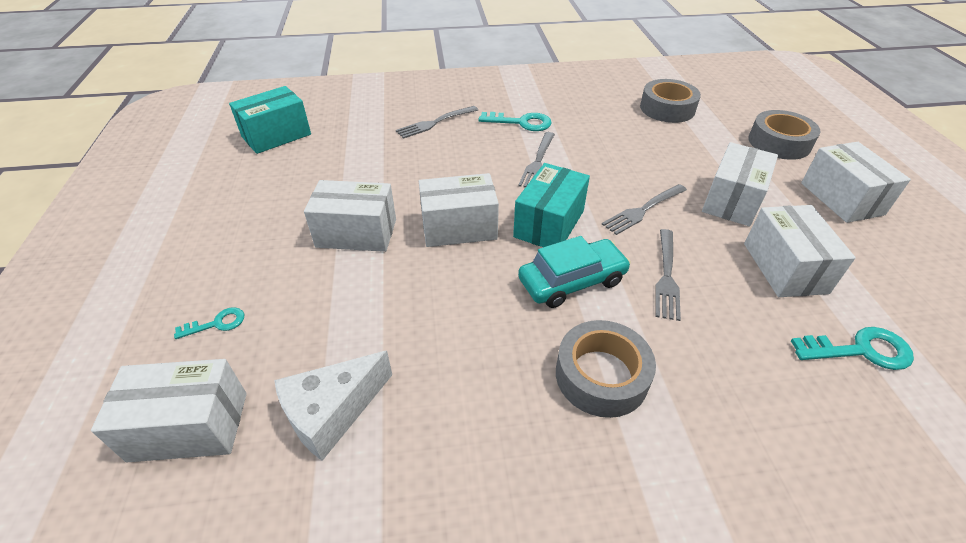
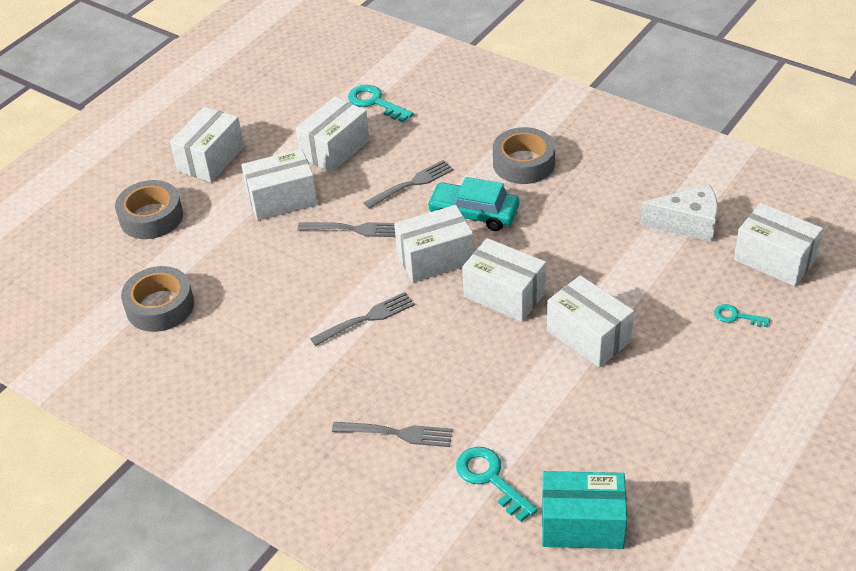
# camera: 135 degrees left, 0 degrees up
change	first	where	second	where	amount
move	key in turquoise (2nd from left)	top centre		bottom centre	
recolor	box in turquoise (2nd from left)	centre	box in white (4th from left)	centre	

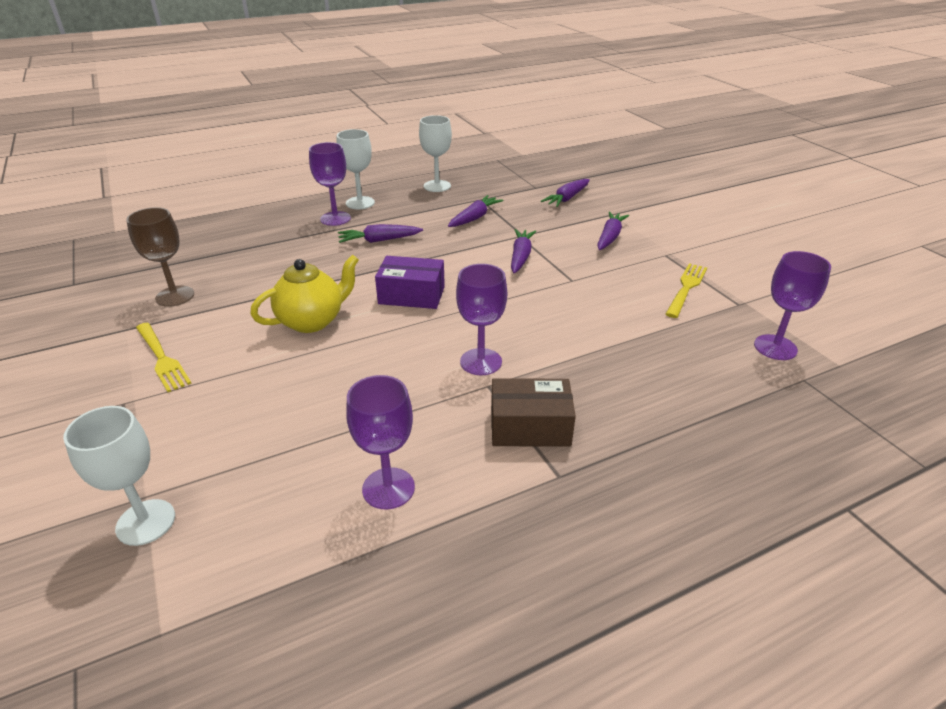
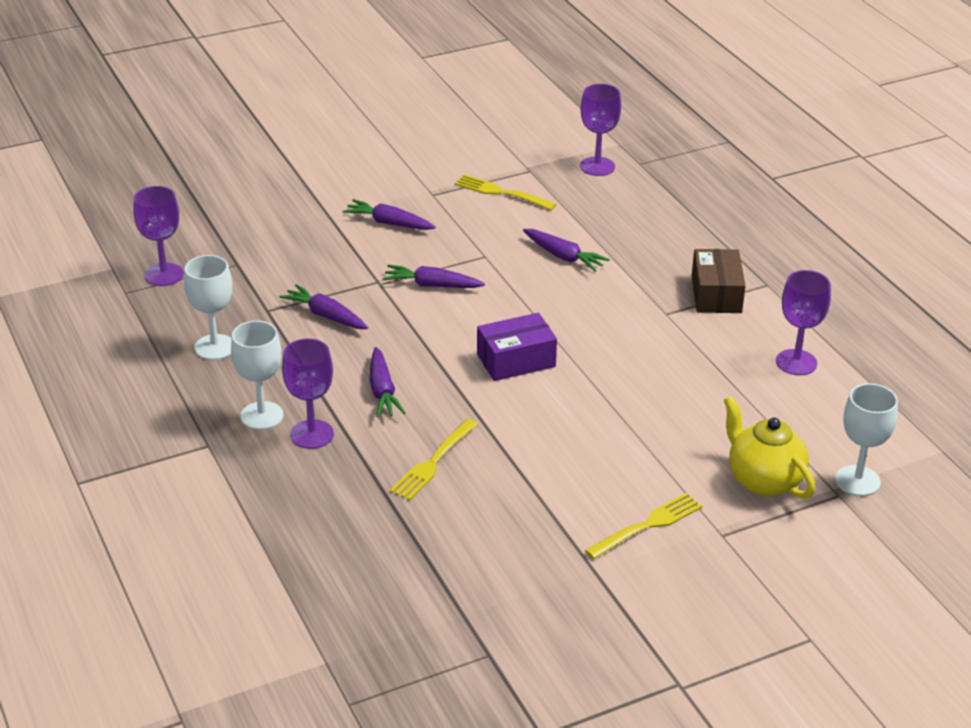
# camera: 90 degrees left, 0 degrees up
change	first	where	second	where	amount
move	carrot in purple (4th from left in the first image)	top centre	carrot in purple (5th from left)	centre	
delete	goblet in brown	middle left			
move	teapot in yellow	middle left		middle right	
rotate	box in purple	centre		centre	60 degrees clockwise
move	goblet in purple (3rd from left in the first image)	centre	goblet in purple (1st from left)	top left	
insert			fork in yellow (1st from left)	centre	

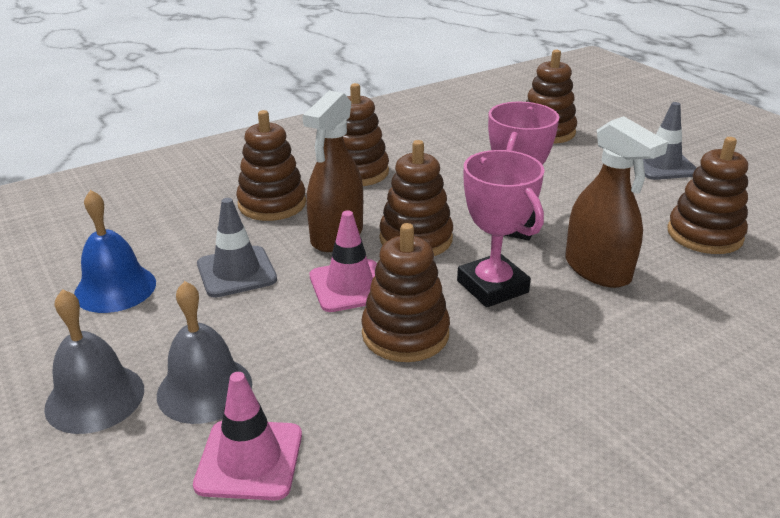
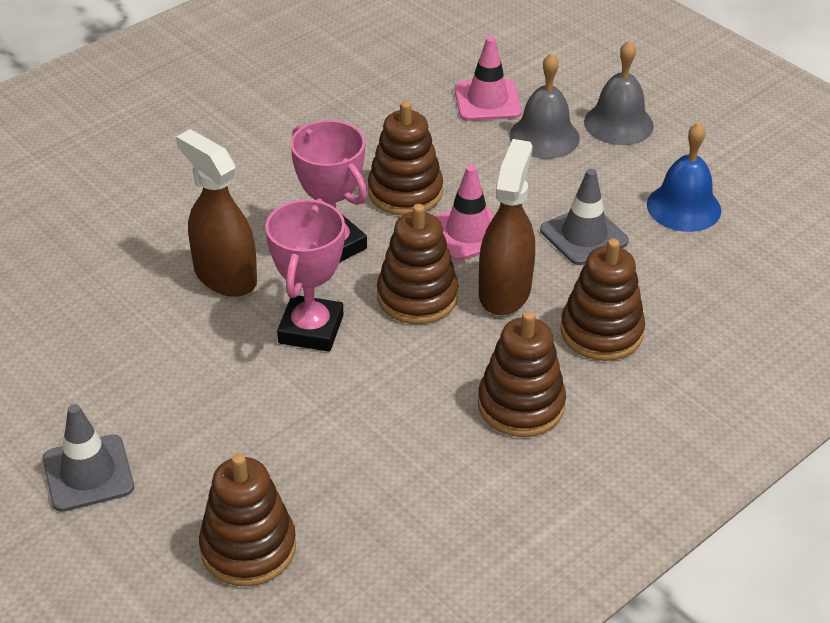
# camera: 170 degrees right, 10 degrees up
change	first	where	second	where	amount
delete	stacking toy in brown (6th from left)	middle right			

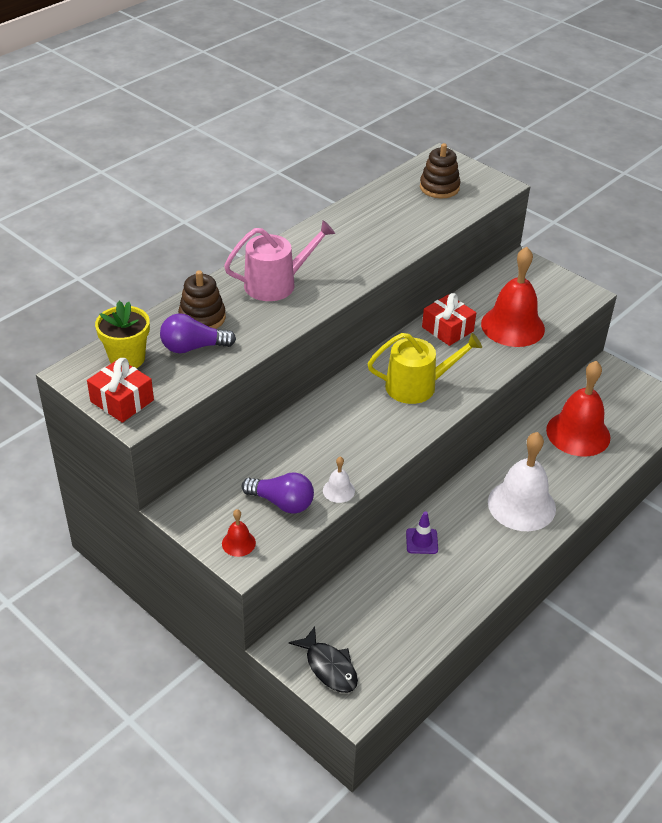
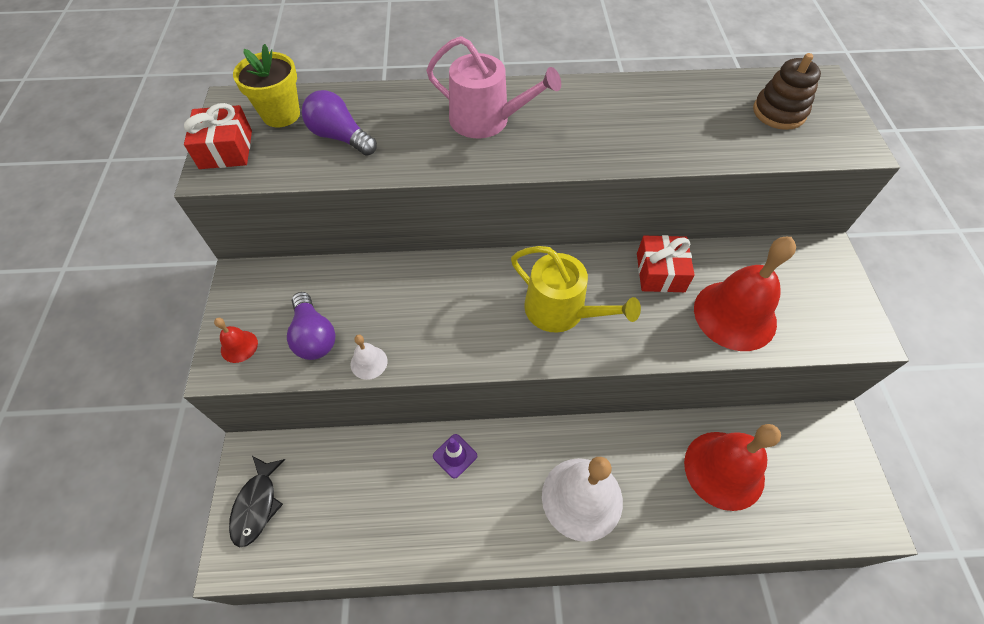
# camera: 45 degrees right, 15 degrees up
change	first	where	second	where	amount
delete	stacking toy in brown (1st from left)	middle left			

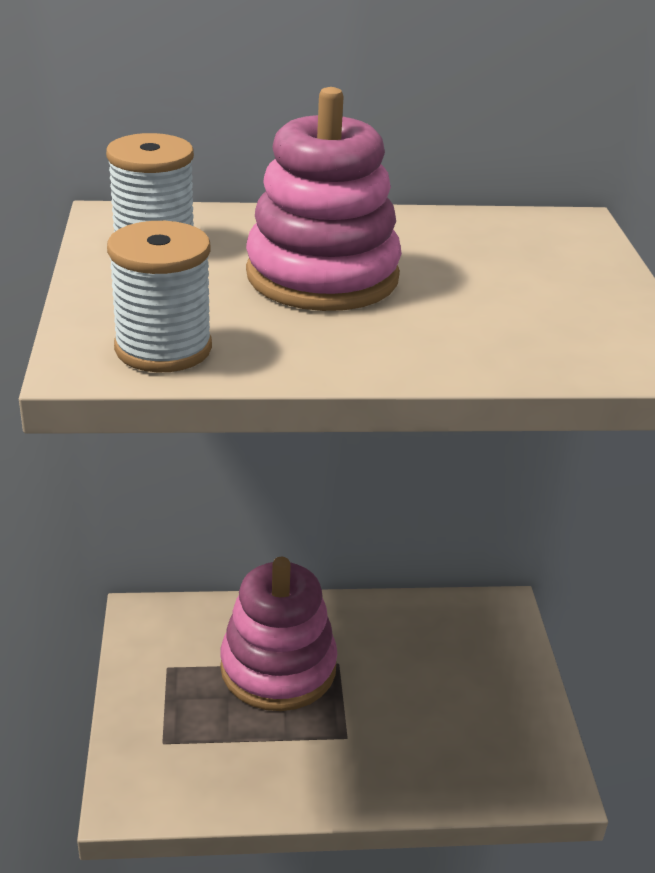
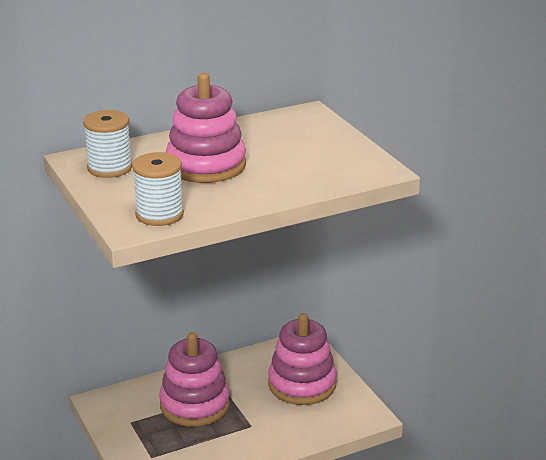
# camera: 20 degrees left, 5 degrees down
change	first	where	second	where	amount
insert			stacking toy in pink (3rd from left)	bottom centre	

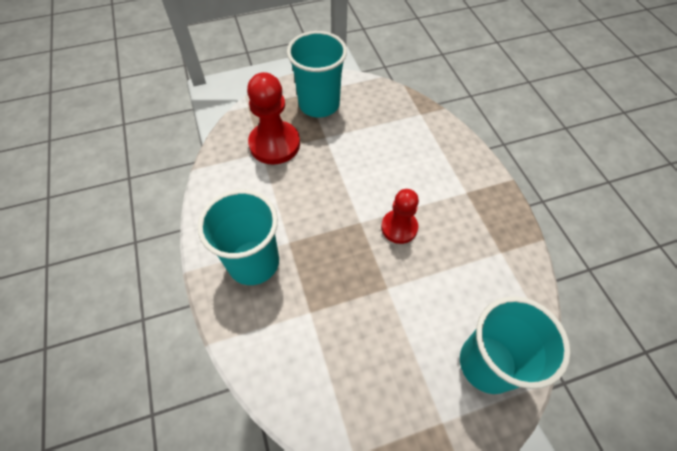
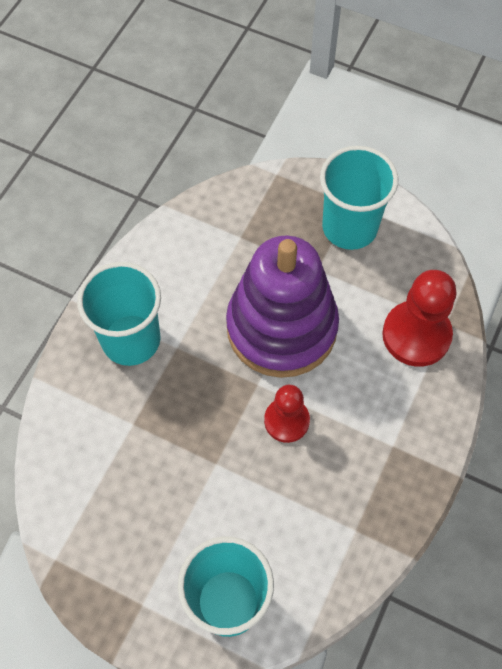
# camera: 45 degrees right, 5 degrees up
change	first	where	second	where	amount
move	pawn in red (1st from left in the first image)	top centre	pawn in red (2nd from left)	middle right	
insert			stacking toy in purple	centre	

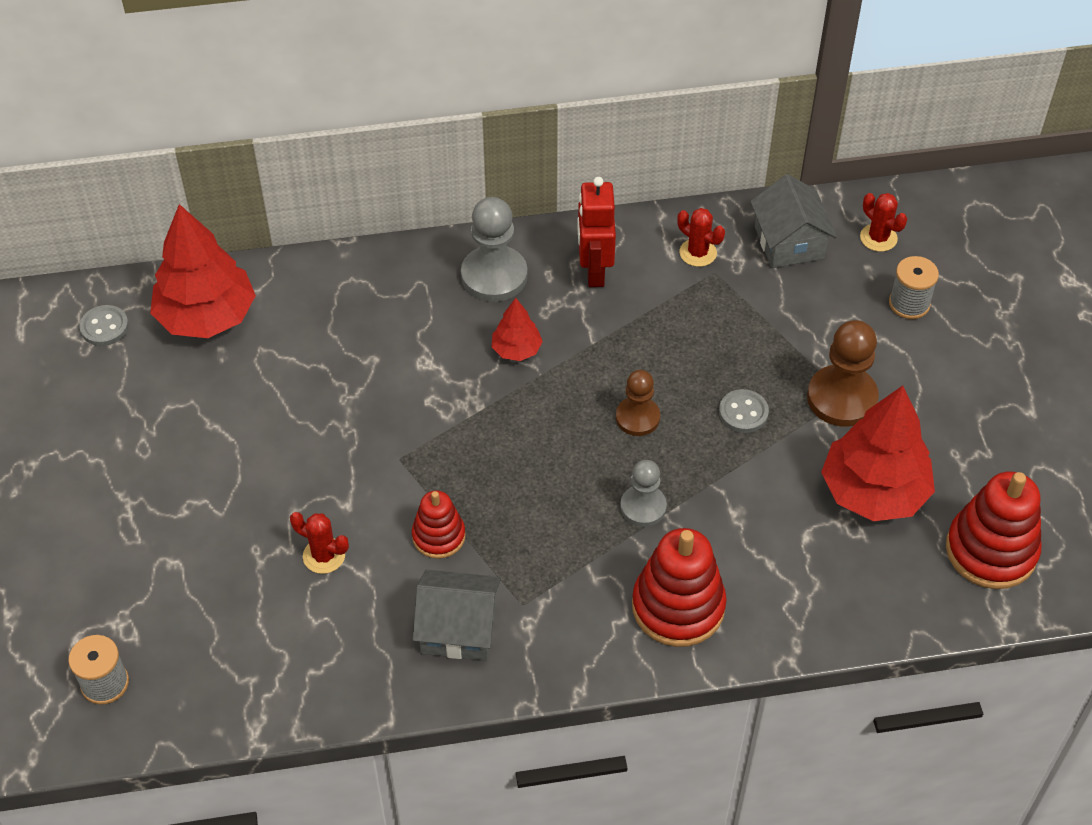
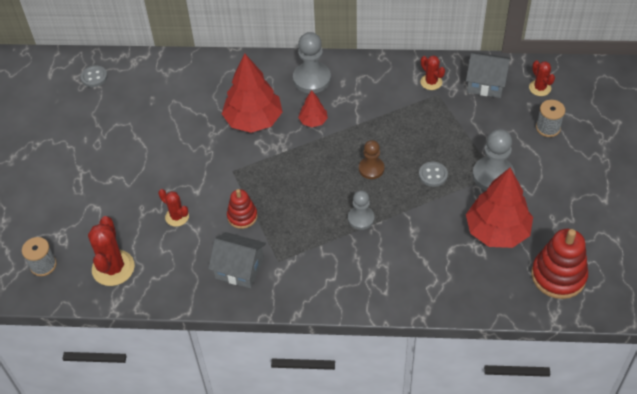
# camera: 15 degrees right, 0 degrees up
change	first	where	second	where	amount
rotate	house in grey (2nd from left)	top right		top right	75 degrees counterclockwise
delete	robot in red	top centre			
move	tree in red (1st from left)	top left		top centre	
recolor	pawn in brown (2nd from left)	middle right	pawn in grey (3rd from left)	middle right	
delete	stacking toy in red (2nd from left)	bottom centre			
insert			cactus in red (1st from left)	middle left	

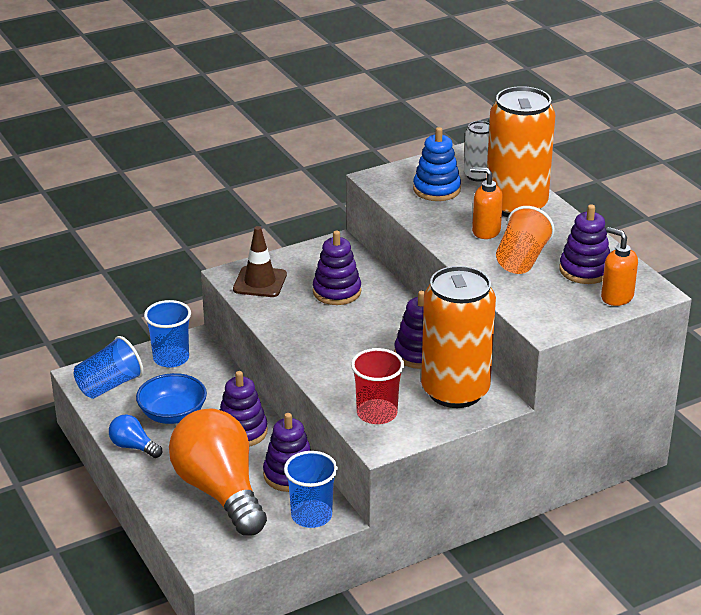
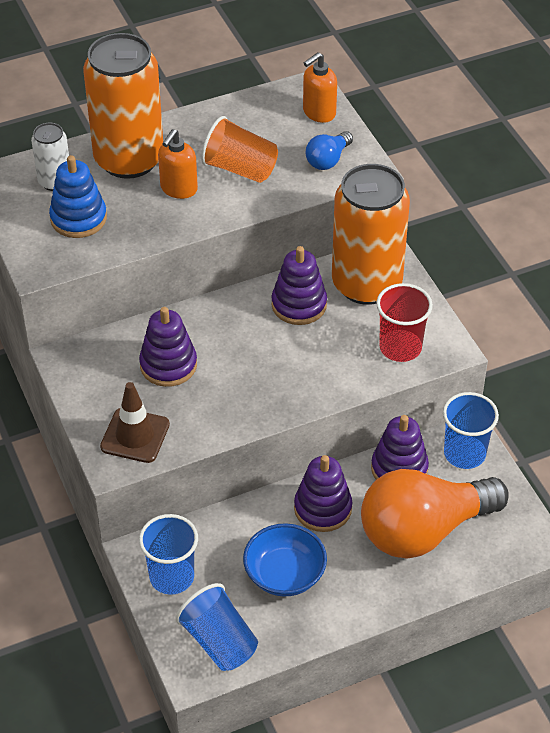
# camera: 85 degrees left, 15 degrees up
change	first	where	second	where	amount
delete	stacking toy in purple (5th from left)	middle right			
move	light bulb in blue	bottom left		top centre	

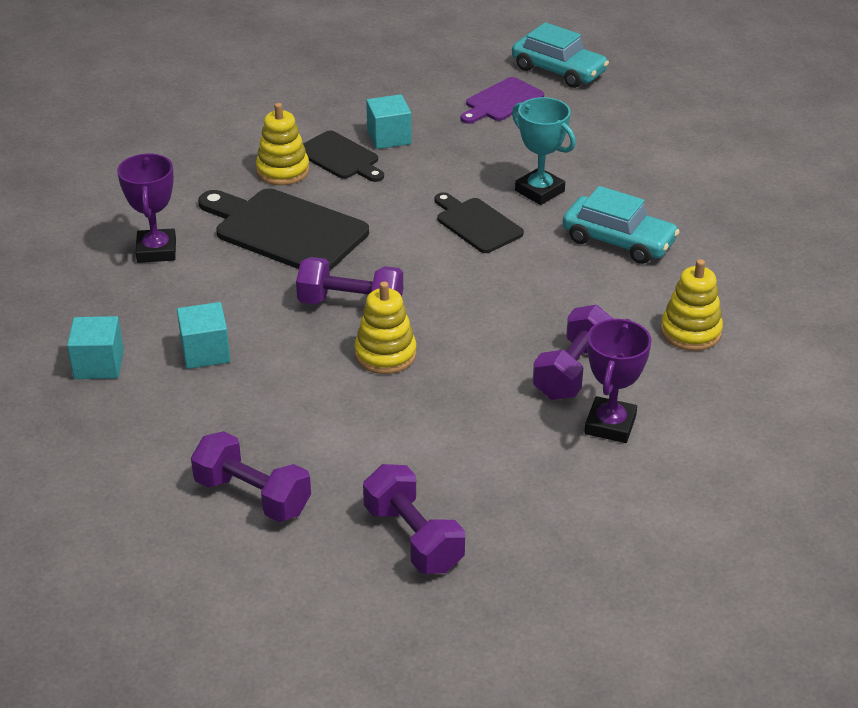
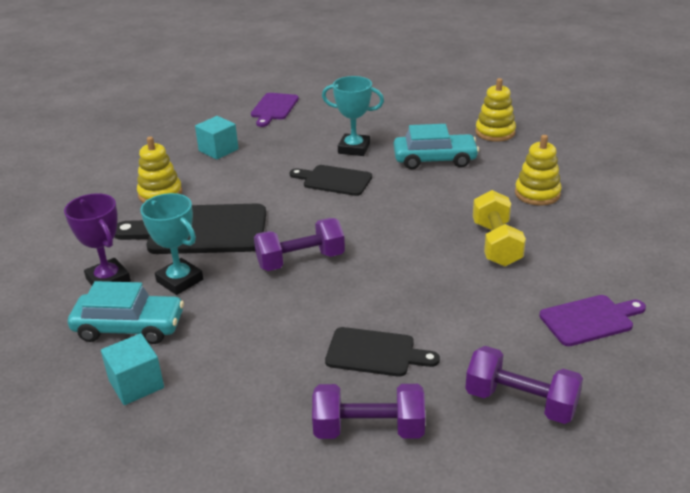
# camera: 30 degrees left, 5 degrees down
change	first	where	second	where	amount
move	car in turquoise (1st from left)	top centre		middle left	
move	cutting board in black (2nd from left in the first image)	top centre	cutting board in black (3rd from left)	bottom centre	
move	stacking toy in yellow (2nd from left)	centre		top right	
delete	cube in turquoise (2nd from left)	middle left			
recolor	dumbbell in purple (4th from left)	middle right	dumbbell in yellow	middle right	
delete	trophy in purple (2nd from left)	middle right			
insert			trophy in turquoise (1st from left)	middle left	
insert			cutting board in purple (2nd from left)	middle right	

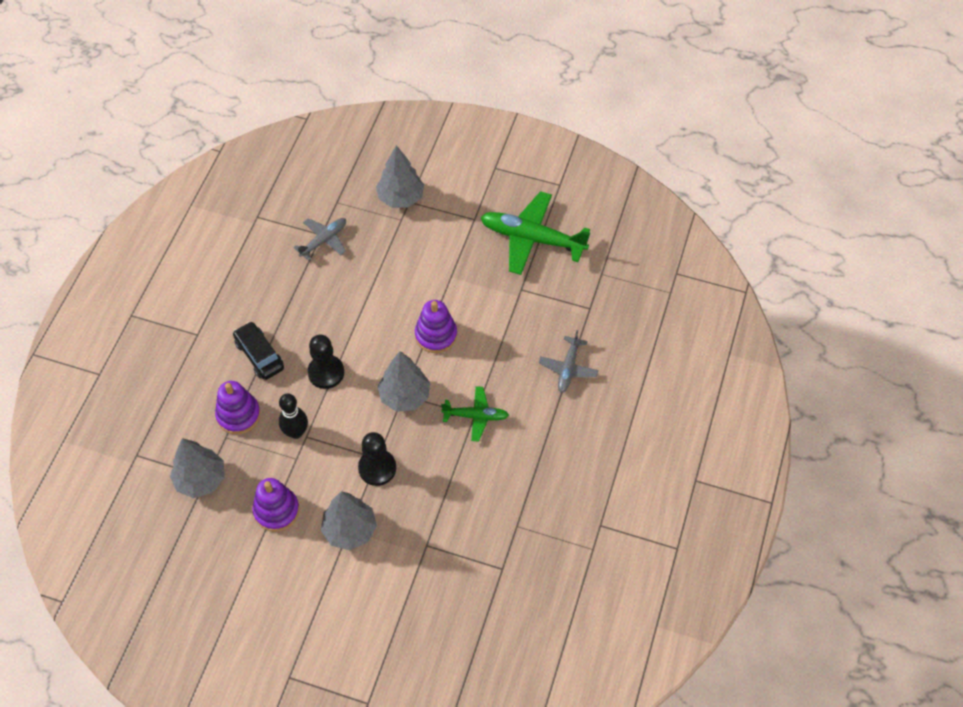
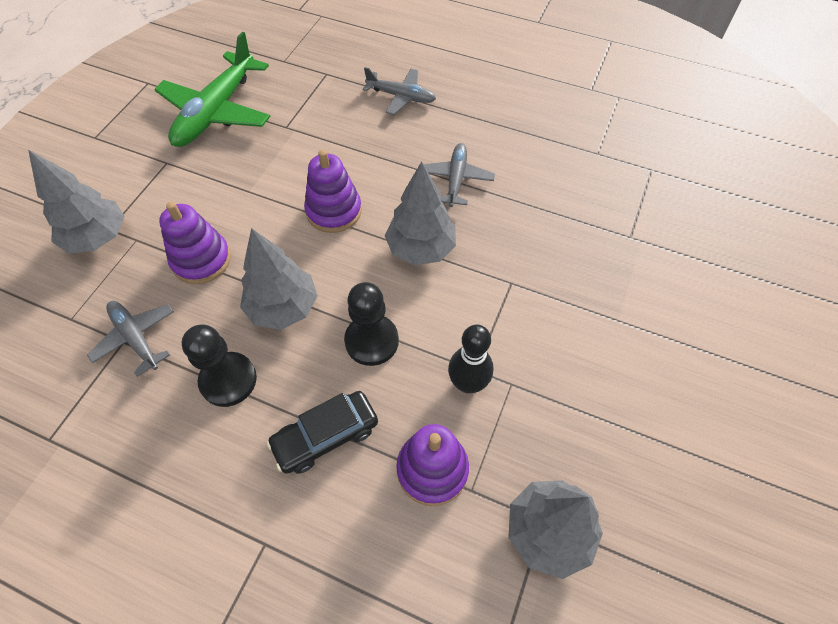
# camera: 85 degrees left, 0 degrees up
change	first	where	second	where	amount
recolor	plane in green (1st from left)	centre	plane in grey (3rd from left)	top centre	
move	pawn in black (2nd from left in the first image)	centre	pawn in black (1st from left)	middle left	
move	stacking toy in purple (2nd from left in the first image)	bottom left	stacking toy in purple (1st from left)	middle left	
move	tree in grey (2nd from left)	bottom centre		middle left	

